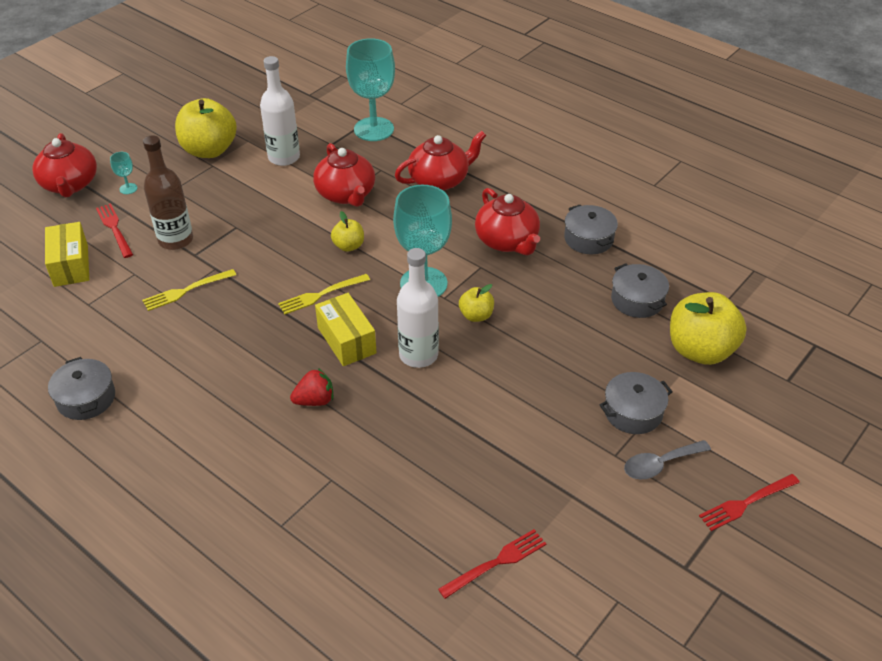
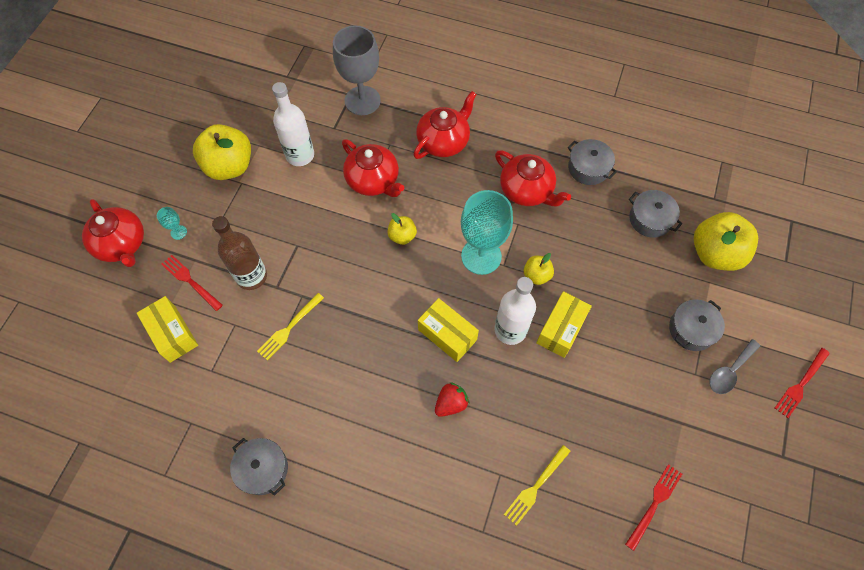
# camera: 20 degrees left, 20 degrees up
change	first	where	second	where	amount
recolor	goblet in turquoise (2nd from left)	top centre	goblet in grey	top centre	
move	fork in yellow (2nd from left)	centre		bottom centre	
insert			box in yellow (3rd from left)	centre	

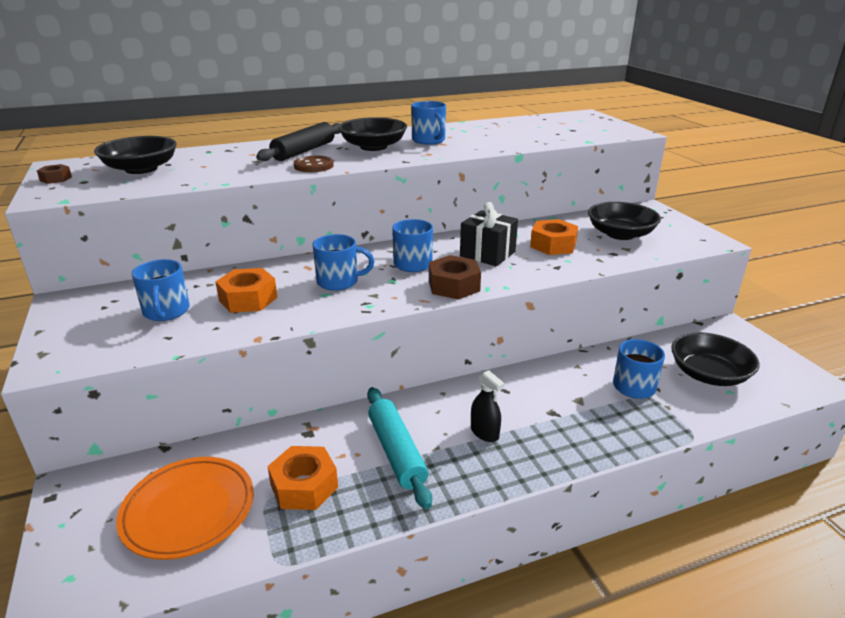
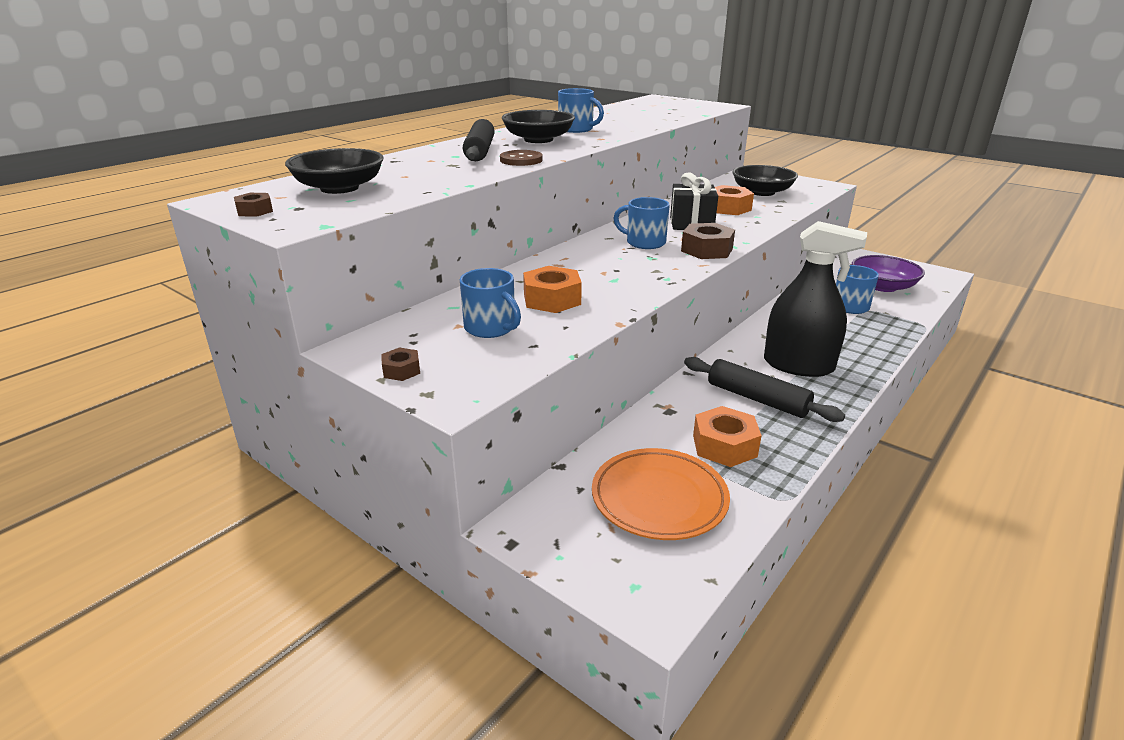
# camera: 30 degrees left, 0 degrees up
change	first	where	second	where	amount
delete	mug in blue (2nd from left)	centre			
recolor	bowl in black (4th from left)	middle right	bowl in purple	middle right	
resize	spray bottle in black	centre		middle right	x2.18
recolor	rolling pin in turquoise	bottom centre	rolling pin in black (2nd from left)	middle right	
insert			nut in brown (2nd from left)	centre	

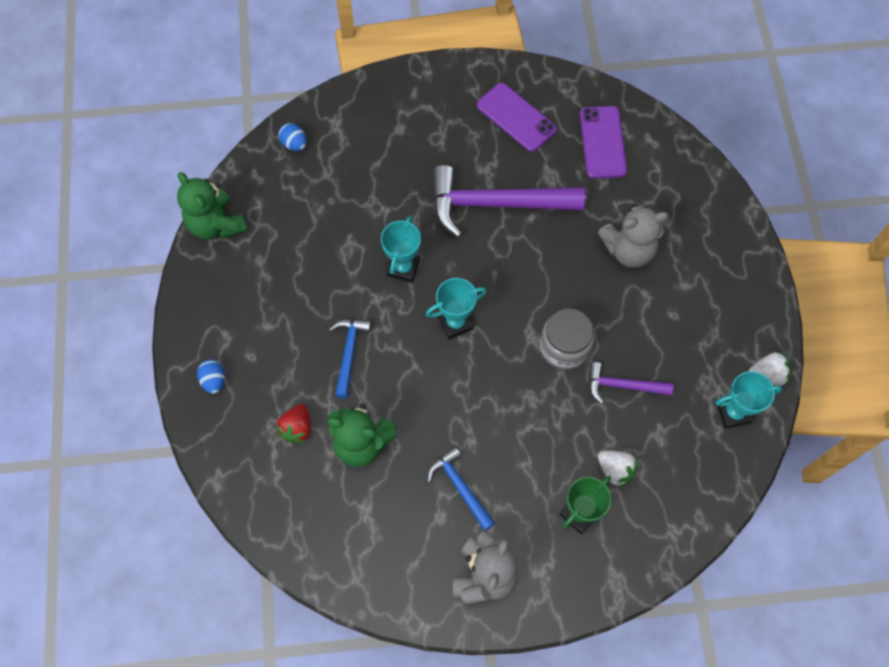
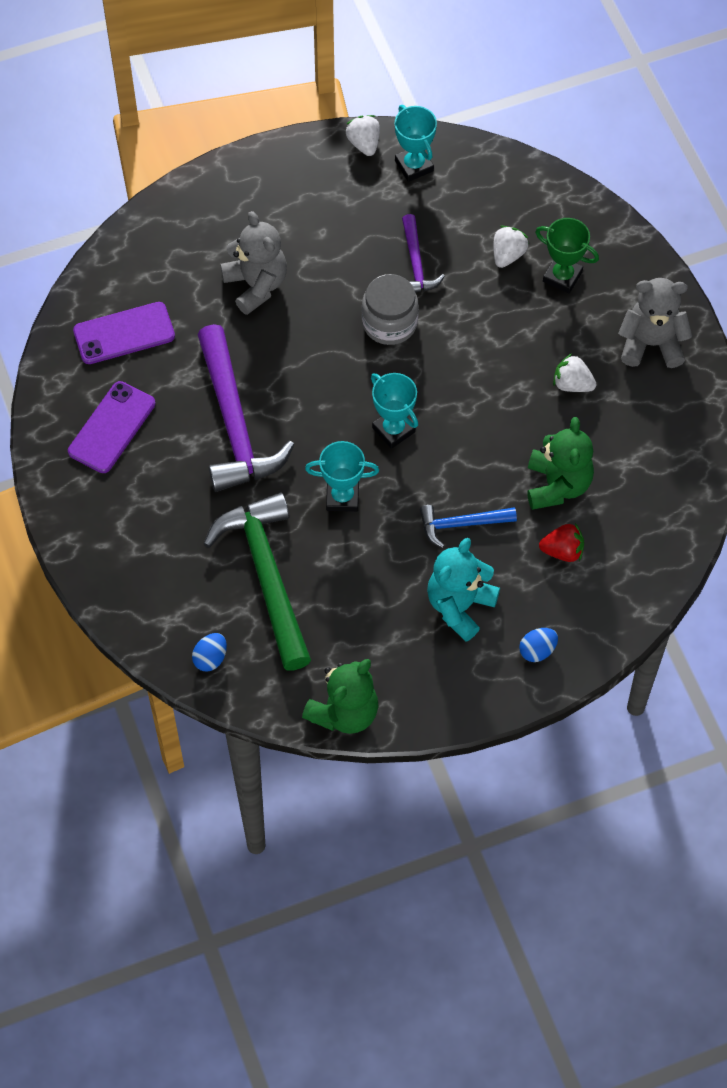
# camera: 105 degrees left, 5 degrees down
change	first	where	second	where	amount
replace	hammer in blue (2nd from left)	bottom centre	strawberry in white (3rd from left)	middle right	
insert			hammer in green	centre	
insert			teddy bear in turquoise	centre	

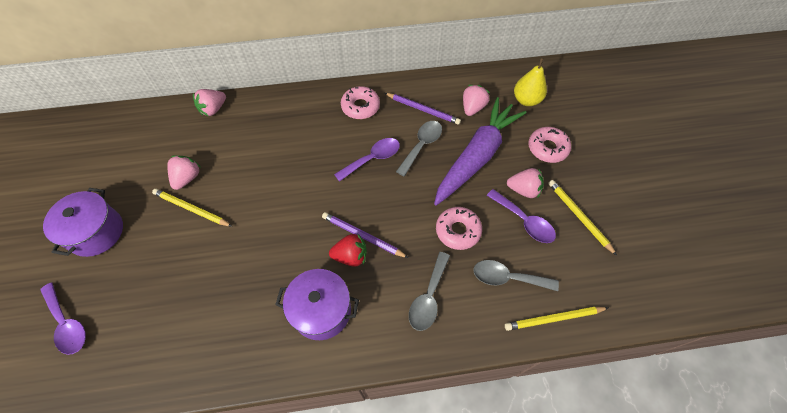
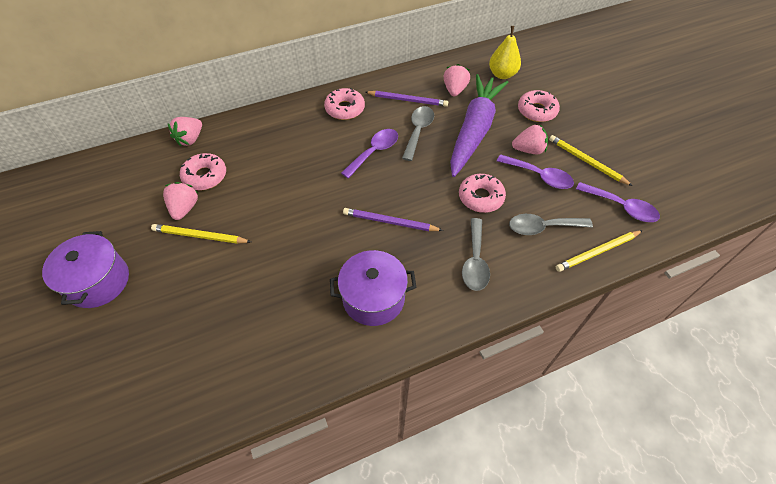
# camera: 15 degrees left, 5 degrees down
change	first	where	second	where	amount
delete	strawberry in red	centre			
move	spoon in purple (1st from left in the first image)	bottom left	spoon in purple (3rd from left)	middle right	
insert			donut in pink (1st from left)	middle left	

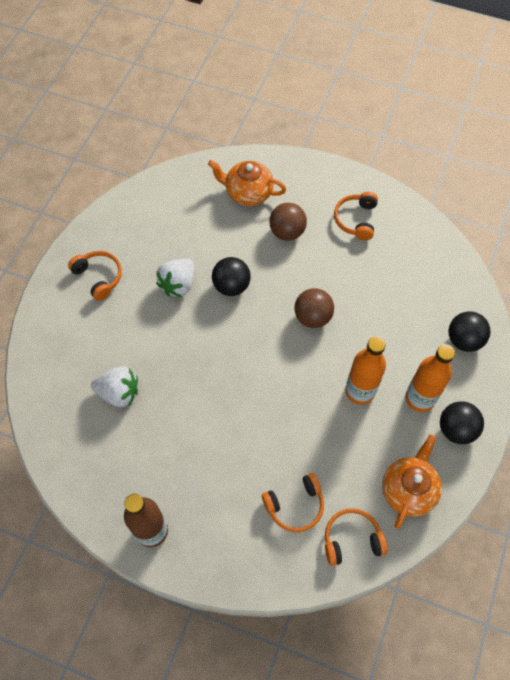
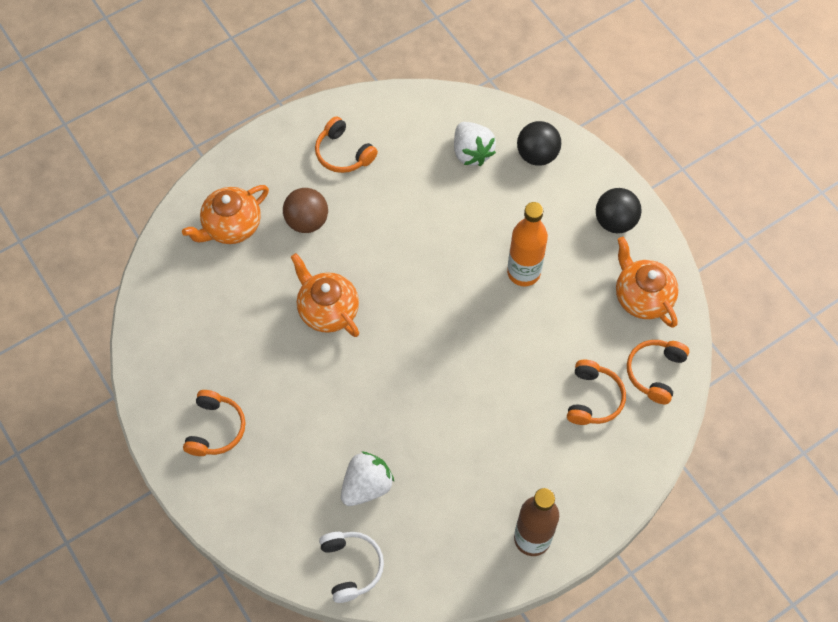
# camera: 55 degrees left, 0 degrees up
change	first	where	second	where	amount
rotate	headphones in orange (1st from left)	middle left		bottom left	105 degrees clockwise
replace	ball in black (1st from left)	centre	teapot in orange (2nd from left)	centre	
move	strawberry in white (2nd from left)	centre		top centre	
delete	ball in brown (2nd from left)	centre			
delete	bottle in orange (2nd from left)	middle right			
insert			headphones in white	bottom centre	

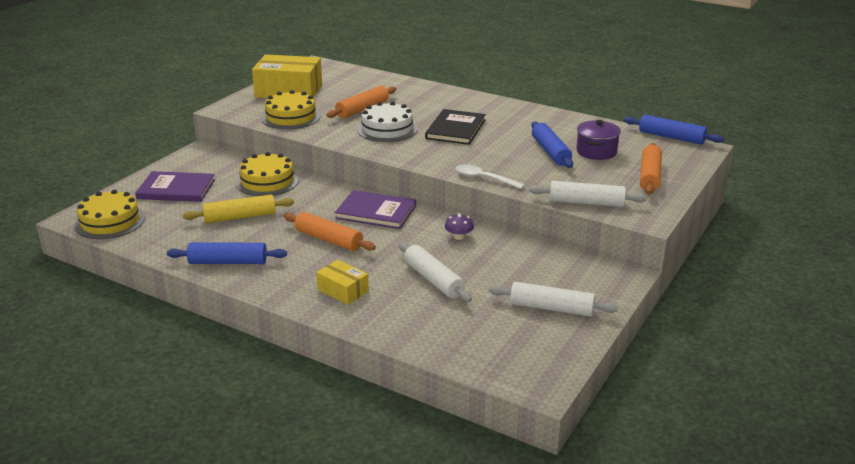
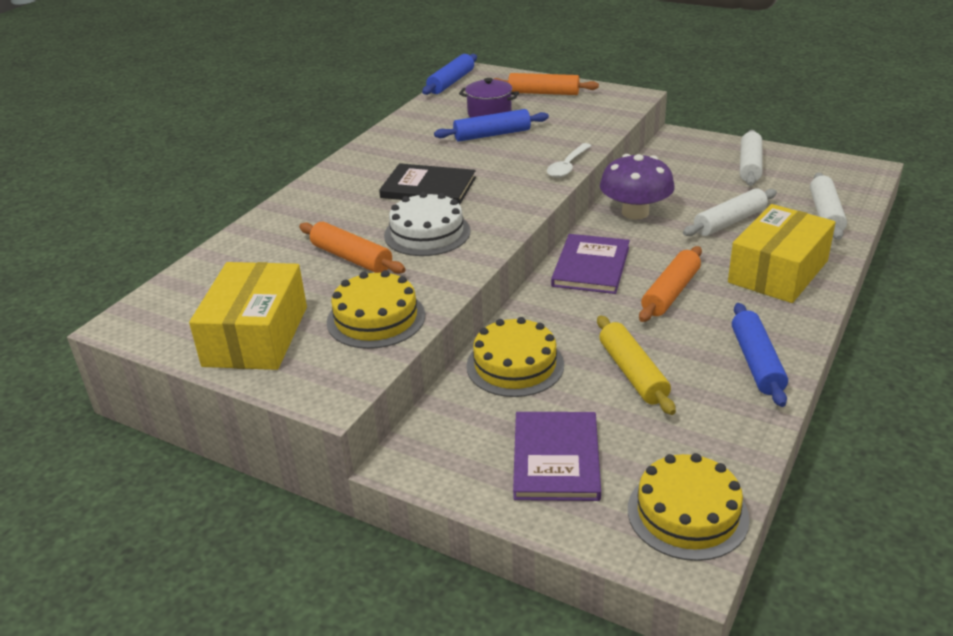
# camera: 90 degrees left, 5 degrees up
change	first	where	second	where	amount
move	rolling pin in white (3rd from left)	middle right		top right	
resize	mushroom in purple	centre		top right	x2.22
resize	box in yellow (2nd from left)	centre		middle right	x1.91

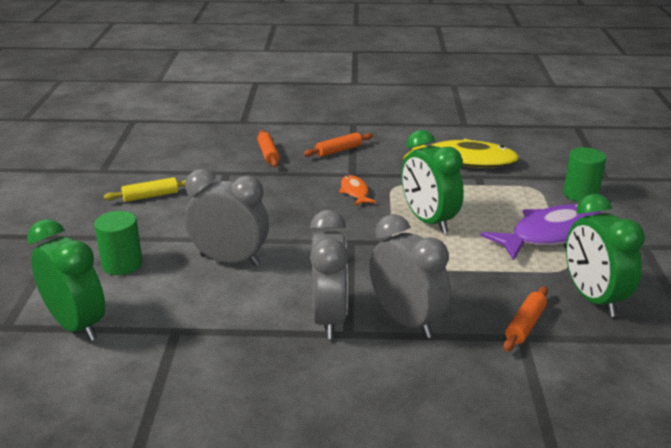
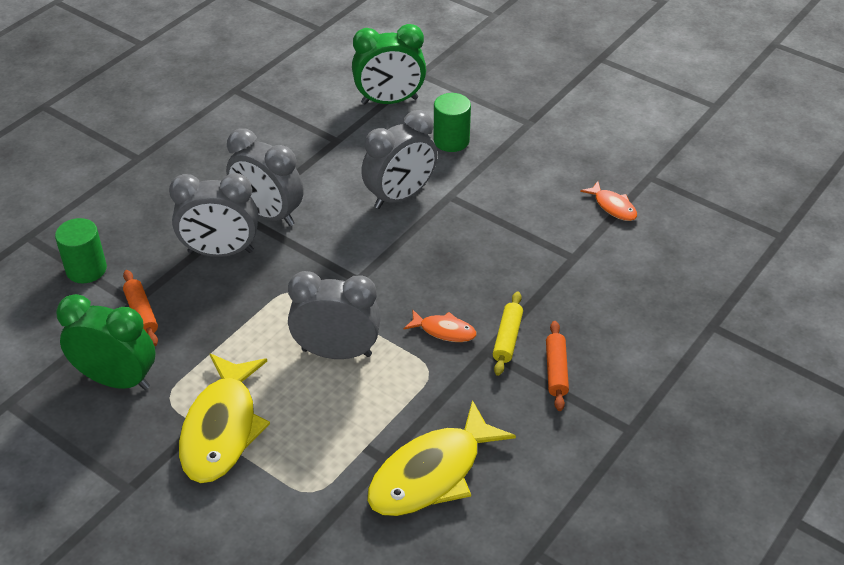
# camera: 125 degrees right, 15 degrees up
change	first	where	second	where	amount
delete	rolling pin in orange (1st from left)	top centre			
recolor	clock in green (2nd from left)	centre	clock in grey (3rd from left)	centre	
move	cylinder in green (2nd from left in the first image)	middle right	cylinder in green (1st from left)	middle left	
move	rolling pin in yellow	middle left		centre	
recolor	fish in purple	middle right	fish in yellow (1st from left)	bottom left	
insert			fish in orange (2nd from left)	middle right	

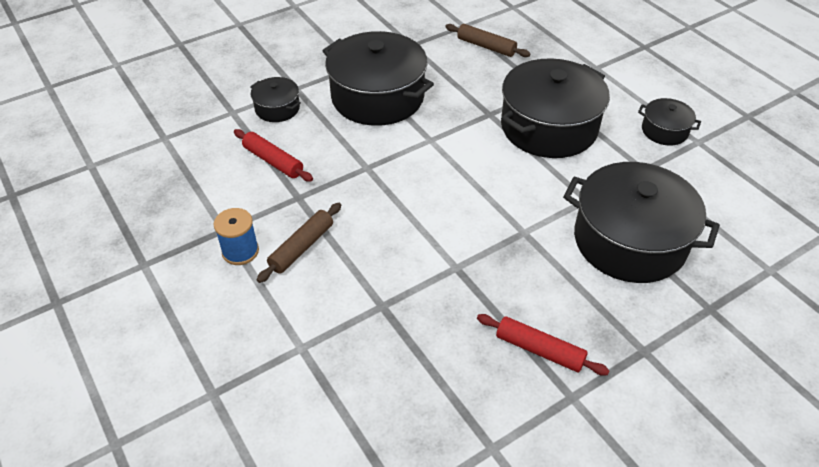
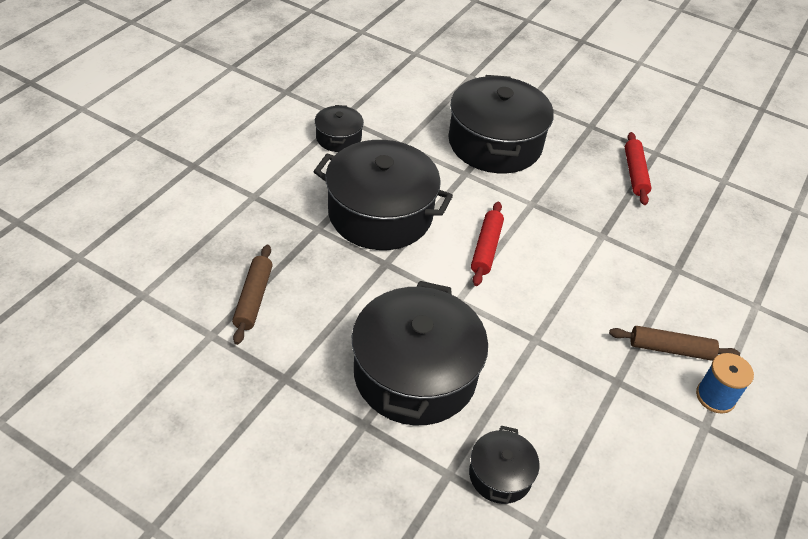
# camera: 120 degrees left, 0 degrees up
change	first	where	second	where	amount
move	rolling pin in red (1st from left)	top centre		centre	

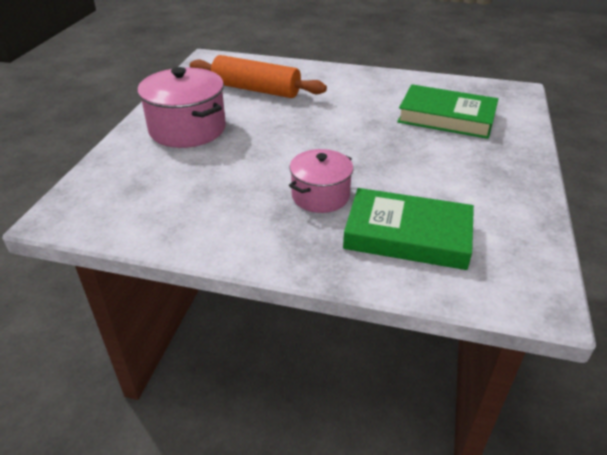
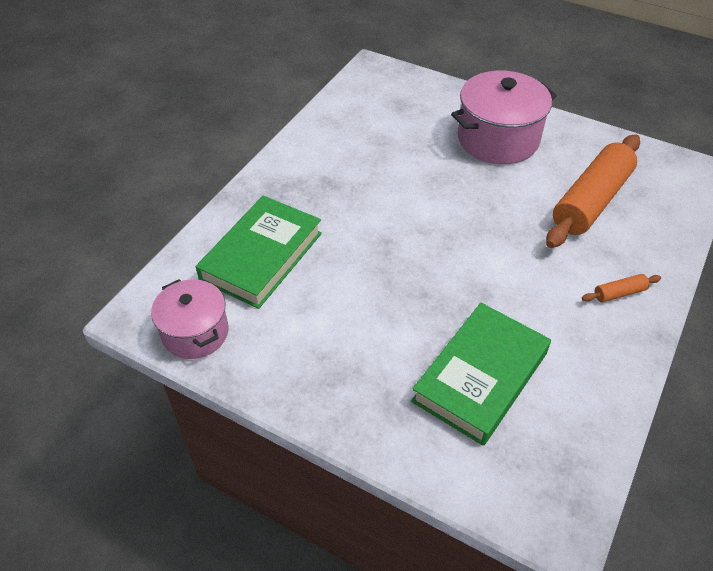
# camera: 105 degrees right, 10 degrees up
change	first	where	second	where	amount
move	pot in pink (2nd from left in the first image)	centre	pot in pink (1st from left)	middle left	
insert			rolling pin in orange (2nd from left)	middle right	

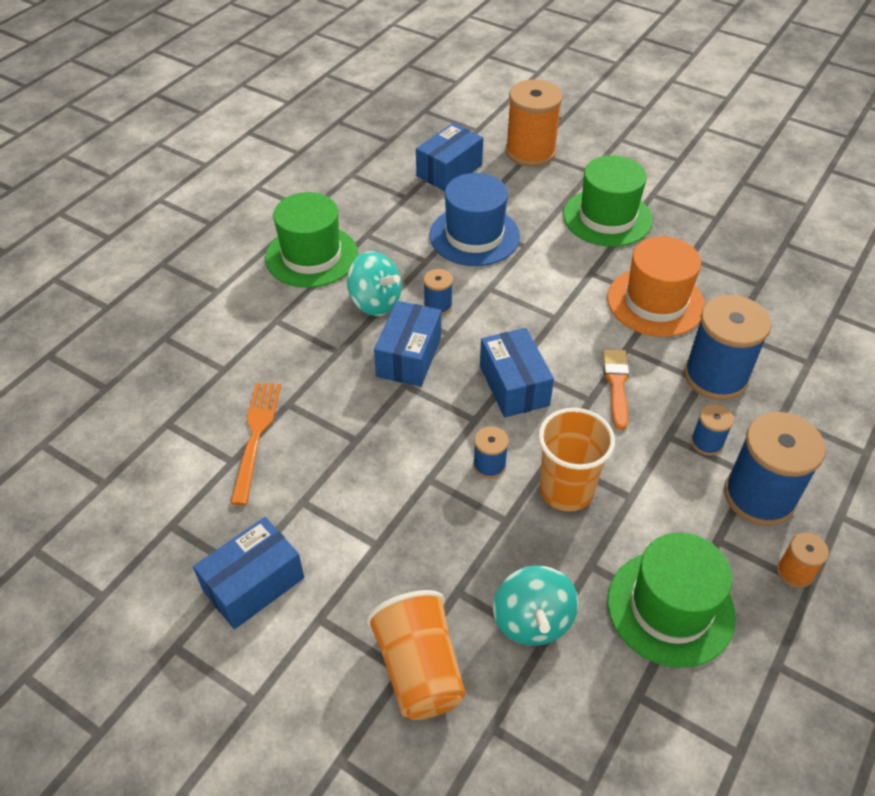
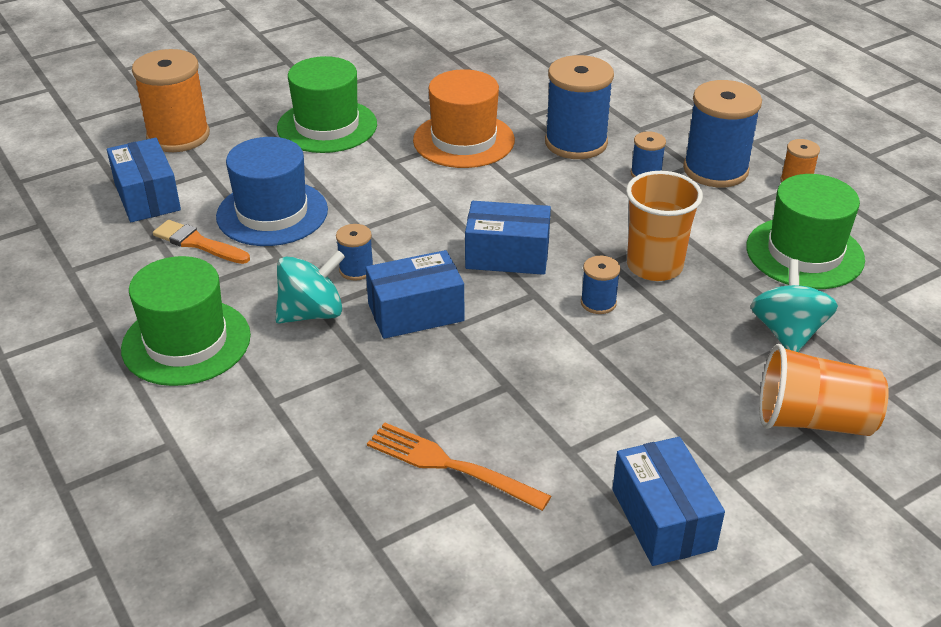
# camera: 65 degrees left, 10 degrees down
change	first	where	second	where	amount
rotate	box in blue (2nd from left)	centre		centre	60 degrees counterclockwise
move	brush in orange	middle right		middle left	
rotate	spinning top in turquoise (2nd from left)	bottom centre		middle right	105 degrees counterclockwise

